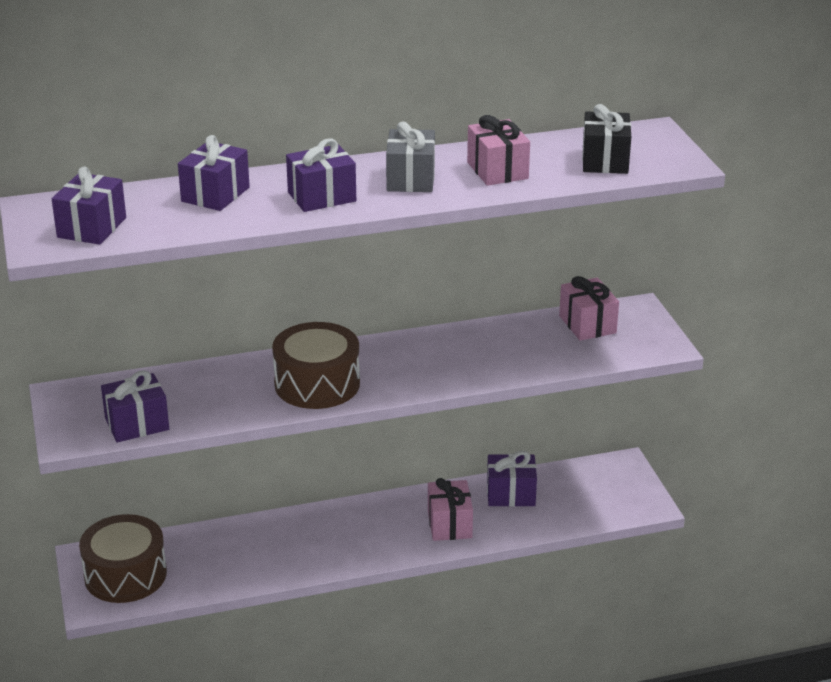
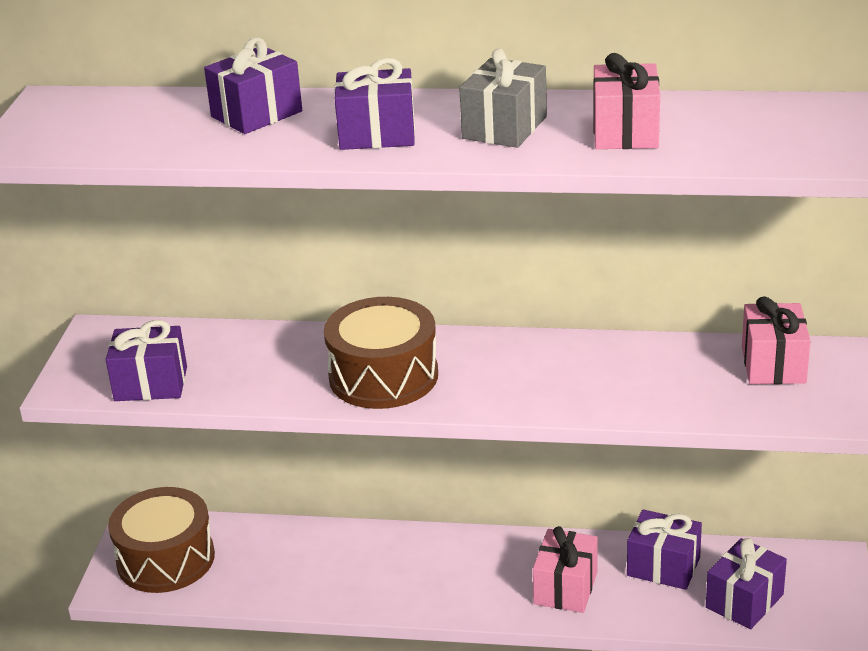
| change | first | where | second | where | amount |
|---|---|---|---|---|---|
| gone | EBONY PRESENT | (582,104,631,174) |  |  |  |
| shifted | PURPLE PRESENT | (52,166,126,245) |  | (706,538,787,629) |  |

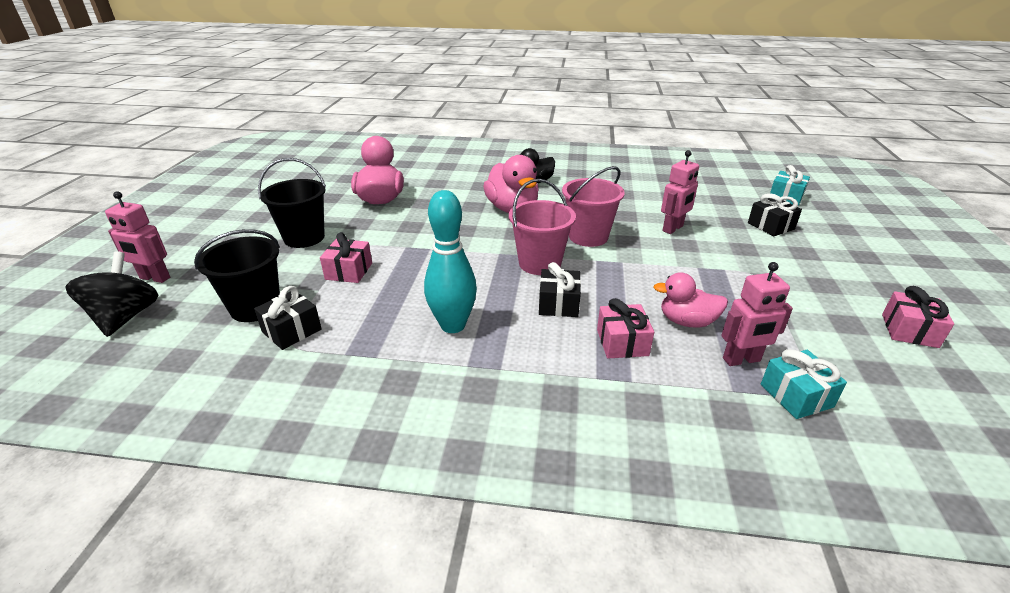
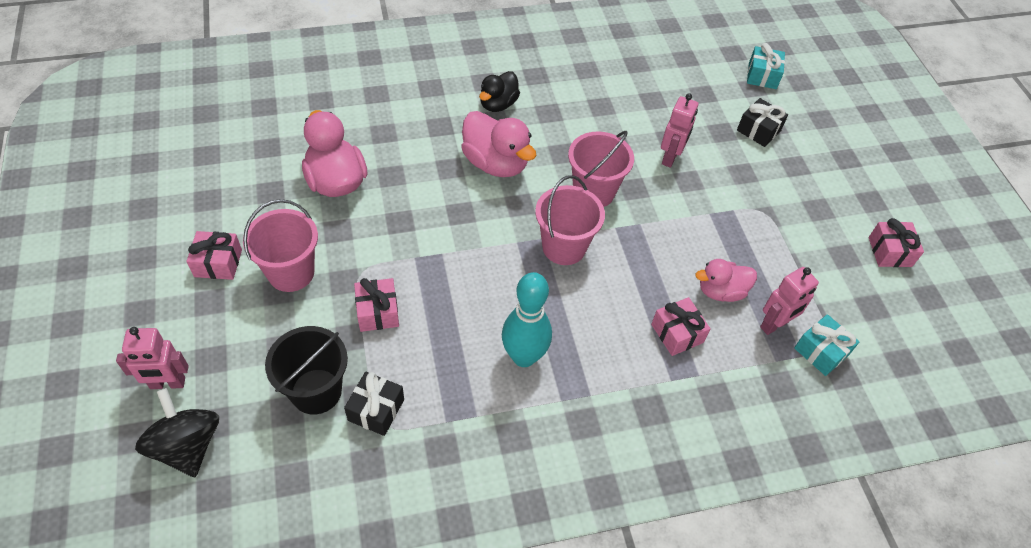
| change | first | where | second | where | amount |
|---|---|---|---|---|---|
| repainted | EBONY PAIL | (258,158,326,248) | ROSY PAIL | (243,199,318,292) |  |
| gone | EBONY PRESENT | (539,262,581,317) |  |  |  |
| new |  |  | ROSY PRESENT | (187,231,242,280) |  |

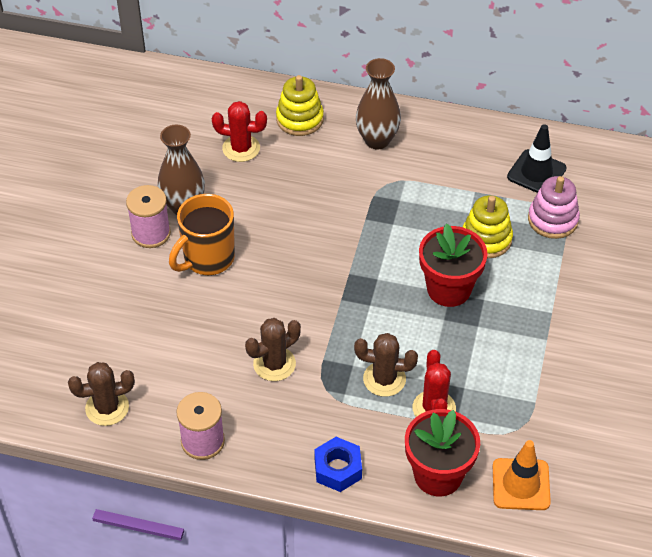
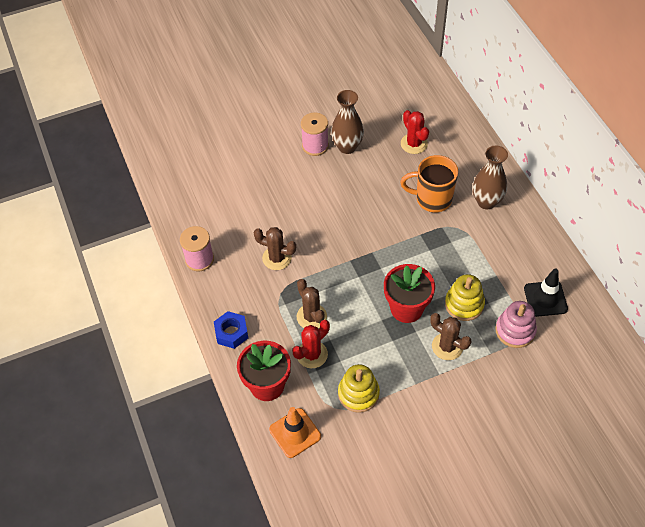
| change | first | where | second | where | amount |
|---|---|---|---|---|---|
| shifted | YELLOW STACKING TOY | (276,75,324,136) |  | (338,364,380,413) |  |
| shifted | BRIGHT ORANGE MUG | (169,194,235,275) |  | (400,155,458,213) |  |
| shifted | RUSSET CACTUS | (68,362,135,426) |  | (430,313,471,360) |  |

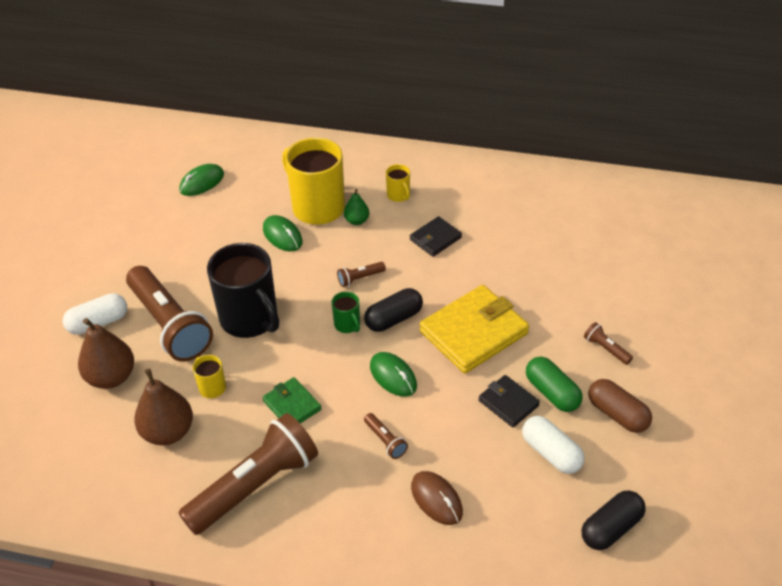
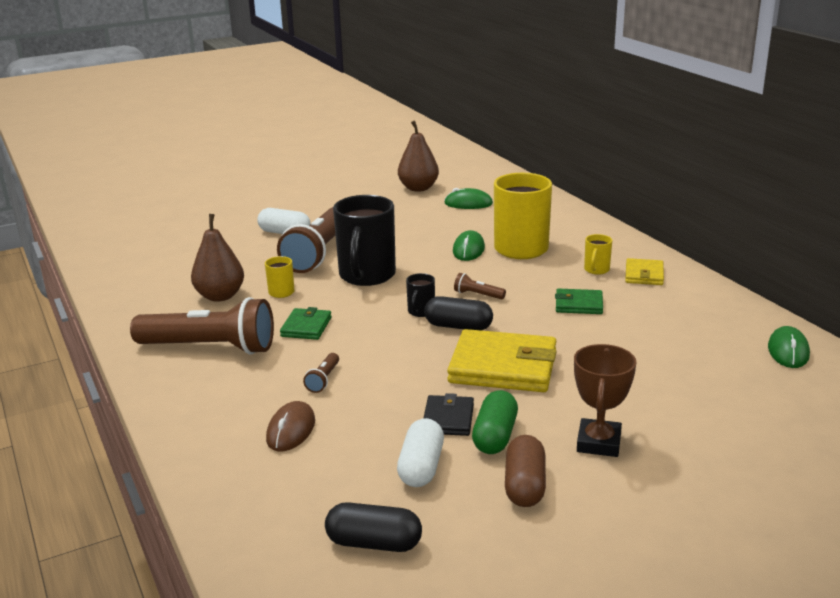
| change | first | where | second | where | amount |
|---|---|---|---|---|---|
| gone | GREEN TOY PEAR | (344,189,369,225) |  |  |  |
| repainted | EBONY CARD WALLET | (410,216,462,257) | GREEN CARD WALLET | (555,288,603,314) |  |
| repainted | GREEN MUG | (332,291,360,333) | EBONY MUG | (406,273,435,317) |  |
| shifted | RUSSET TOY PEAR | (78,318,134,389) |  | (398,121,439,192) |  |
| swapped | RUSSET POCKET TORCH | (584,322,633,365) | RUSSET TROPHY | (574,344,636,457) |  |
| shifted | GREEN MOUSE | (370,352,417,397) |  | (768,326,810,368) |  |
| new |  |  | YELLOW CARD WALLET | (625,258,664,285) |  |

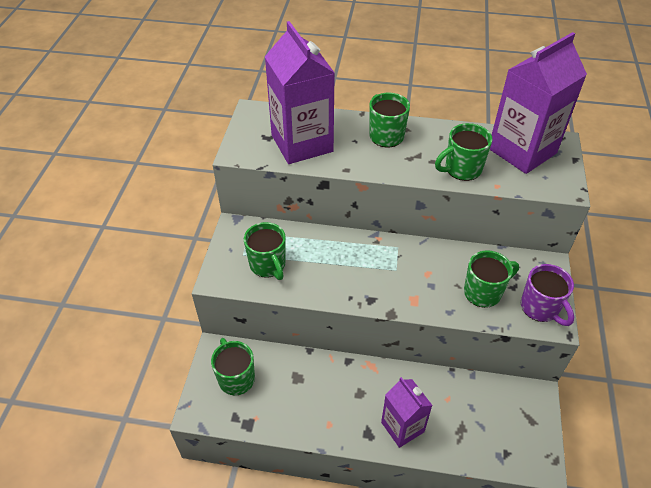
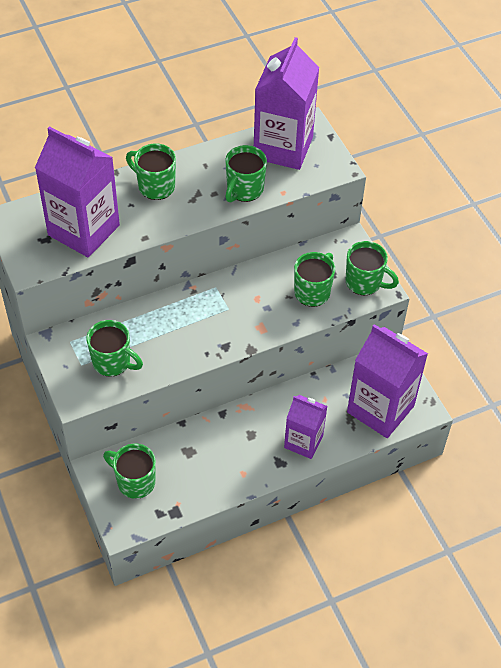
| change | first | where | second | where | amount |
|---|---|---|---|---|---|
| repainted | PURPLE MUG | (521,264,574,326) | GREEN MUG | (346,241,399,295) |  |
| new |  |  | PURPLE MILK CARTON | (347,324,428,438) |  |

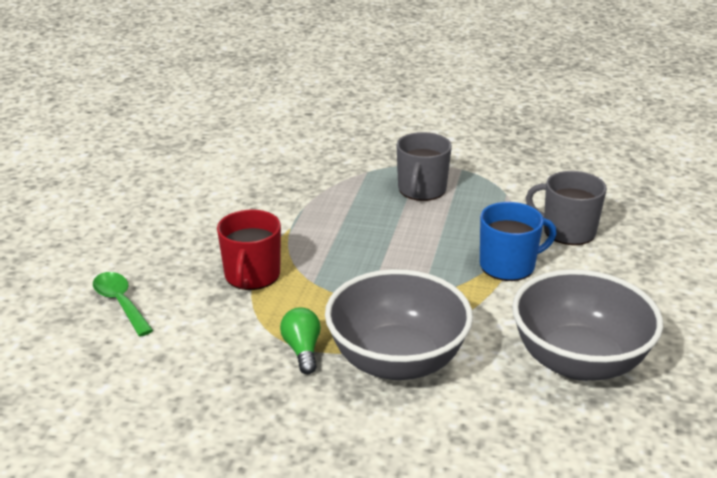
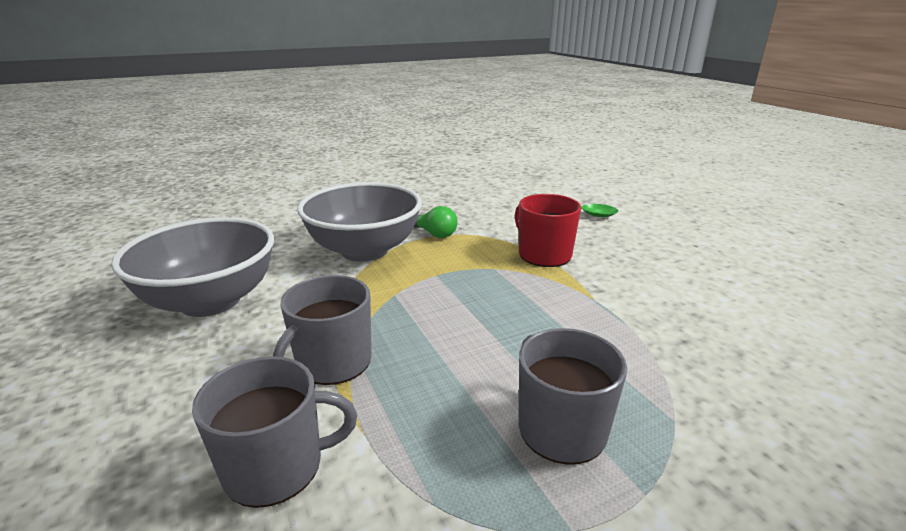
| change | first | where | second | where | amount |
|---|---|---|---|---|---|
| repainted | COBALT MUG | (480,202,557,281) | GRAY MUG | (273,275,372,385) |  |

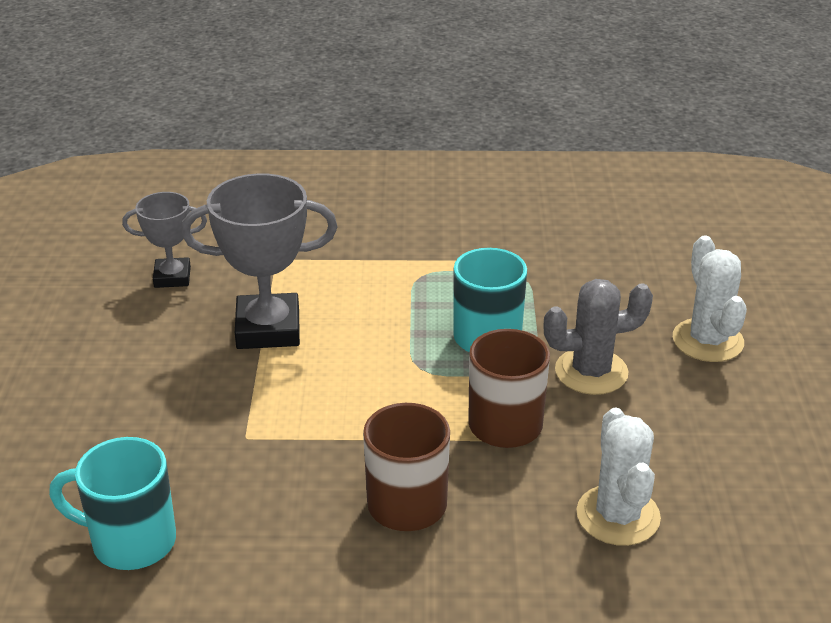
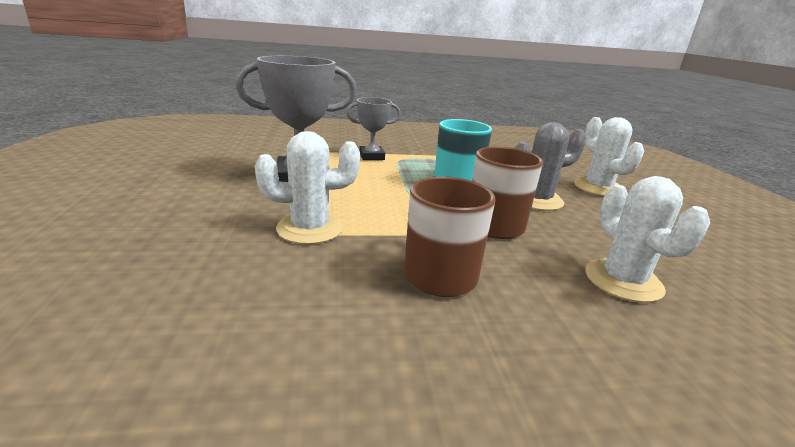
| change | first | where | second | where | amount |
|---|---|---|---|---|---|
| shifted | GRAY TROPHY | (122,192,207,288) |  | (346,97,401,160) |  |
| gone | AQUA MUG | (49,437,176,570) |  |  |  |
| new |  |  | WHITE CACTUS | (255,131,360,244) |  |

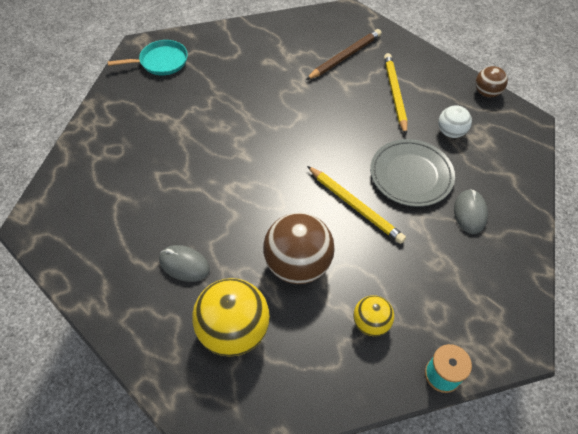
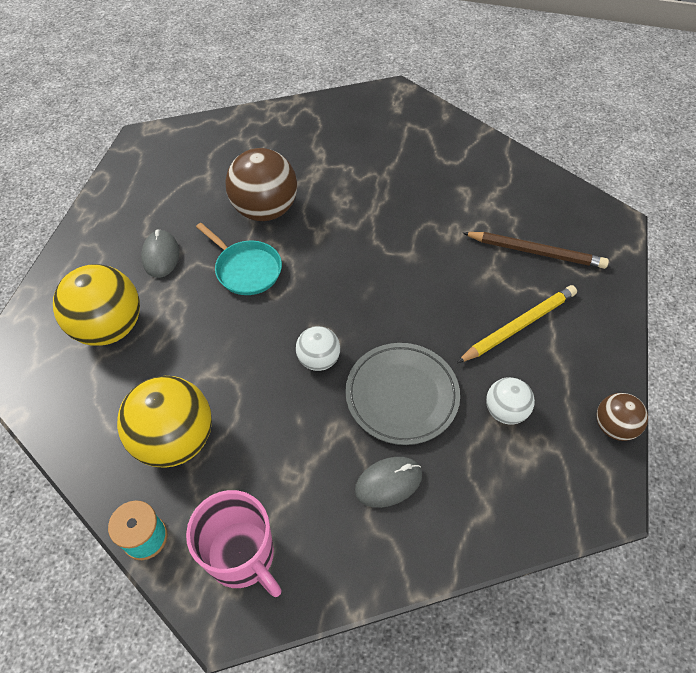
| change | first | where | second | where | amount |
|---|---|---|---|---|---|
| shifted | AQUA SKILLET | (108,40,188,75) |  | (196,223,282,295) |  |
| swapped | YELLOW PENCIL | (307,166,406,244) | WHITE SPHERE | (296,326,340,371) |  |
| shifted | RUSSET SPHERE | (263,213,335,284) |  | (225,148,297,221) |  |
| scaled | YELLOW SPHERE | (354,295,394,336) |  | (117,376,212,468) | x1.84 |
| new |  |  | ROSY MUG | (186,490,282,597) |  |

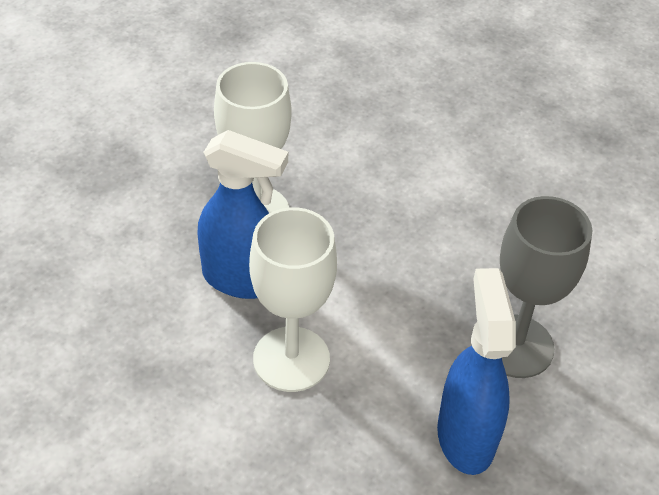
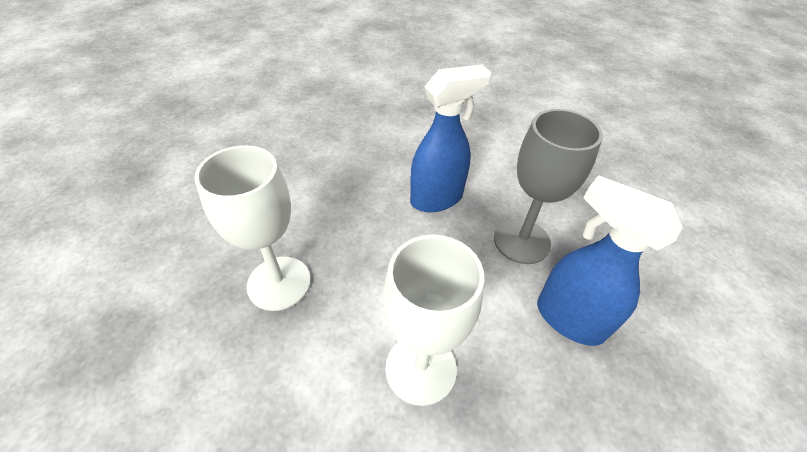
| change | first | where | second | where | amount |
|---|---|---|---|---|---|
| shifted | COBALT SPRAY CLEANER | (197,130,288,299) |  | (410,65,492,212) |  |

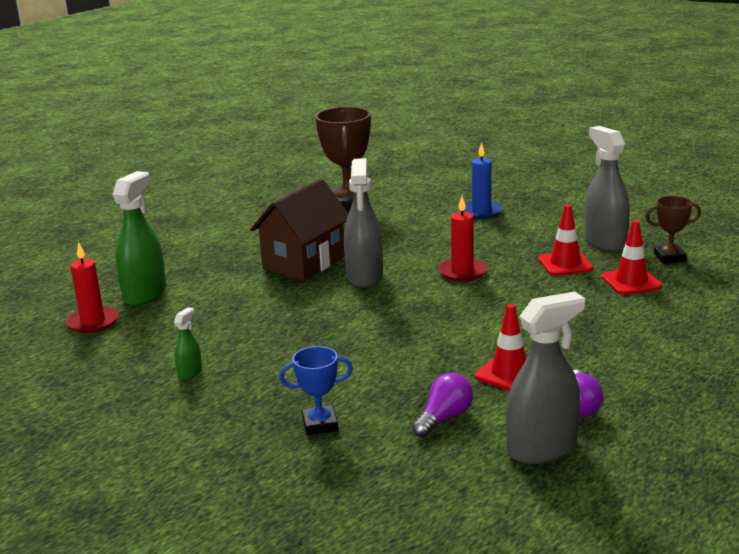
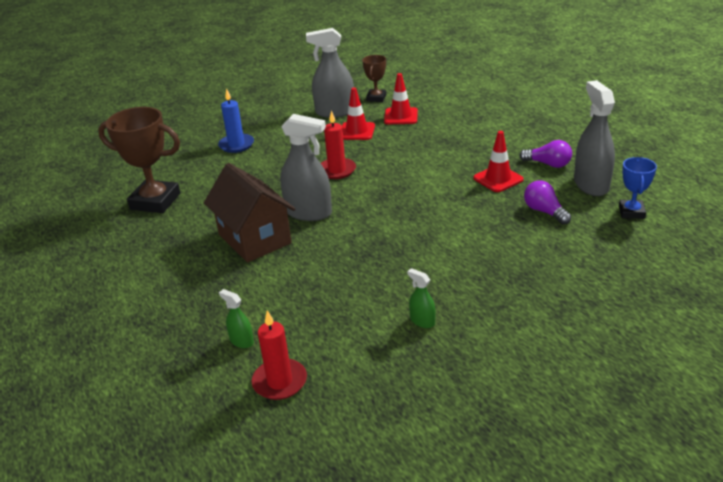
| change | first | where | second | where | amount |
|---|---|---|---|---|---|
| scaled | GREEN SPRAY CLEANER | (113,171,166,306) |  | (219,289,254,348) | x0.47 |
| shifted | COBALT TROPHY | (279,346,353,435) |  | (619,157,657,219) |  |

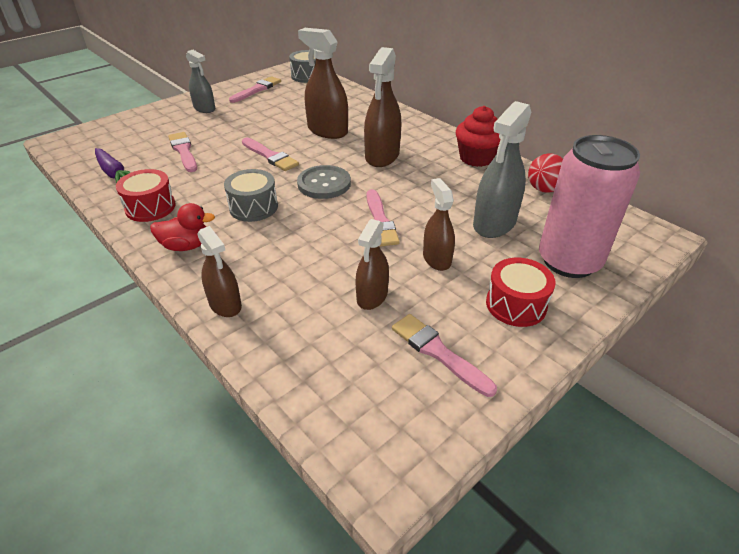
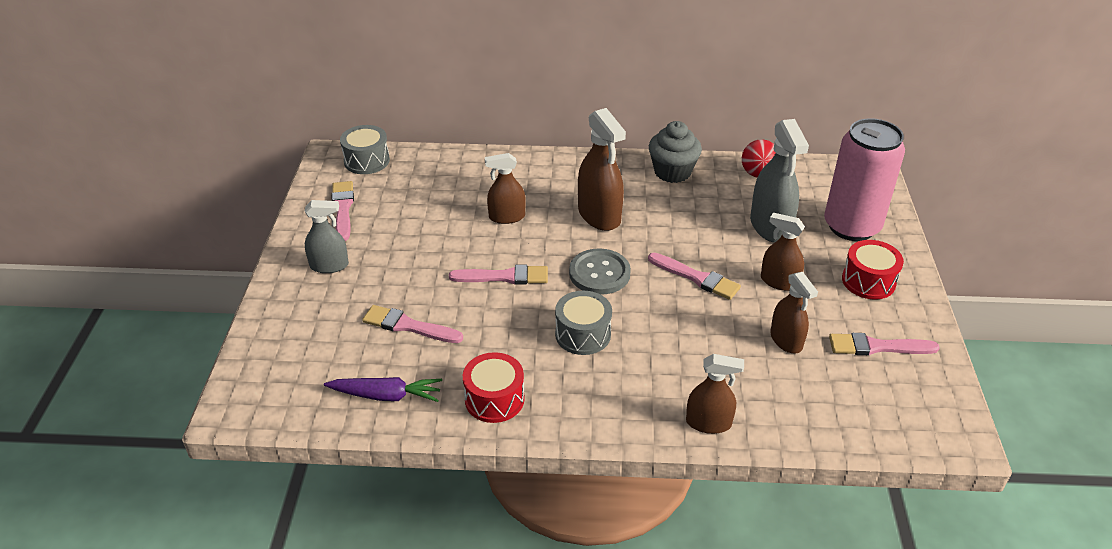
| change | first | where | second | where | amount |
|---|---|---|---|---|---|
| scaled | RUSSET SPRAY CLEANER | (298,28,348,139) |  | (485,153,526,224) | x0.63 |
| repainted | RED FAIRY CAKE | (456,106,501,167) | GRAY FAIRY CAKE | (649,121,702,183) |  |
| gone | RED DUCK | (150,203,215,251) |  |  |  |

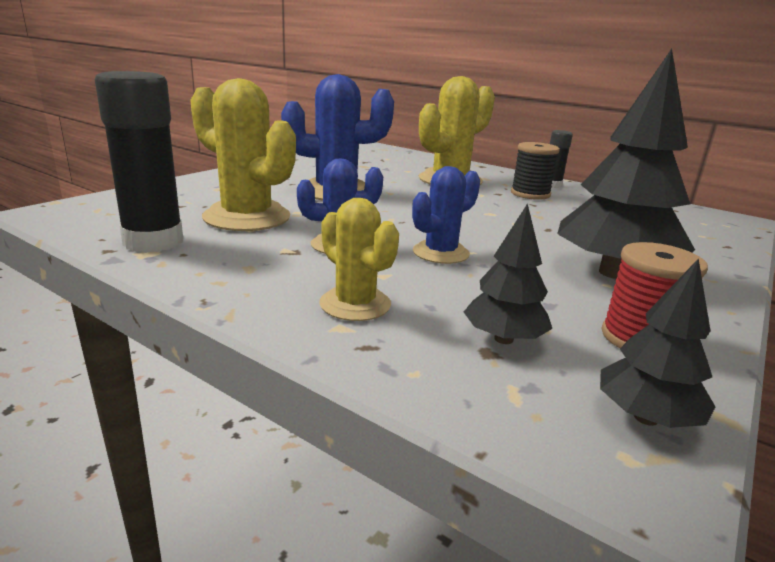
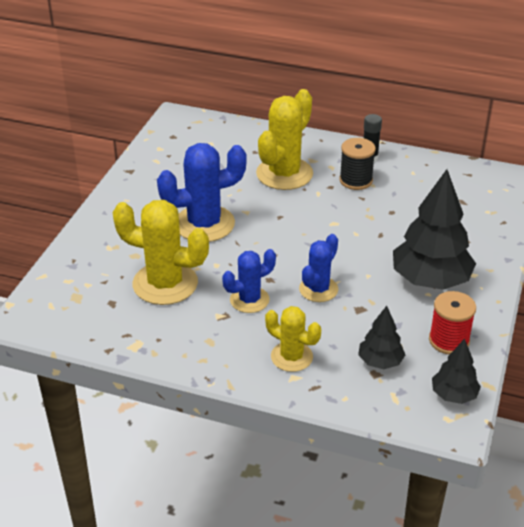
| change | first | where | second | where | amount |
|---|---|---|---|---|---|
| gone | EBONY GLUE STICK | (95,71,183,253) |  |  |  |

